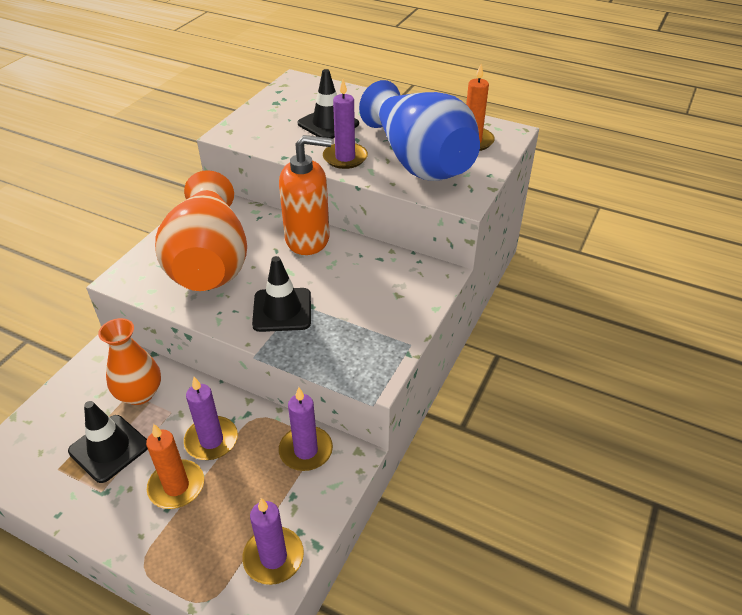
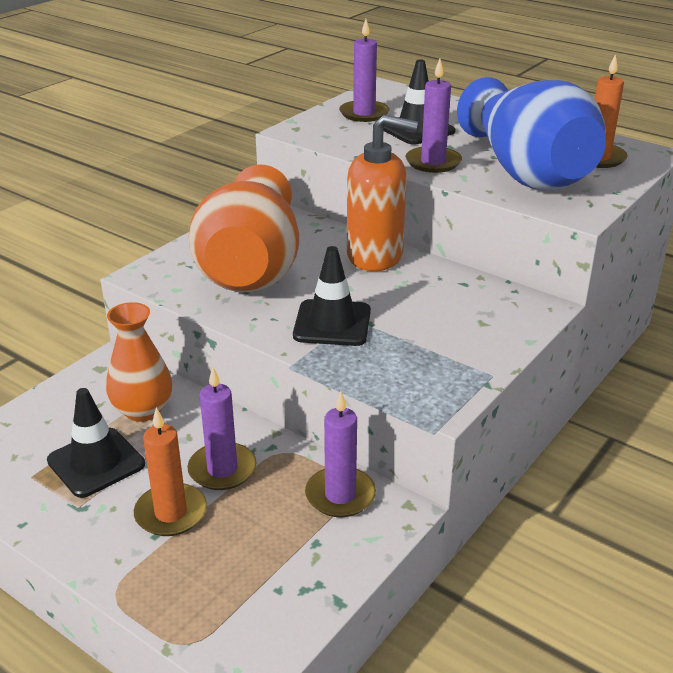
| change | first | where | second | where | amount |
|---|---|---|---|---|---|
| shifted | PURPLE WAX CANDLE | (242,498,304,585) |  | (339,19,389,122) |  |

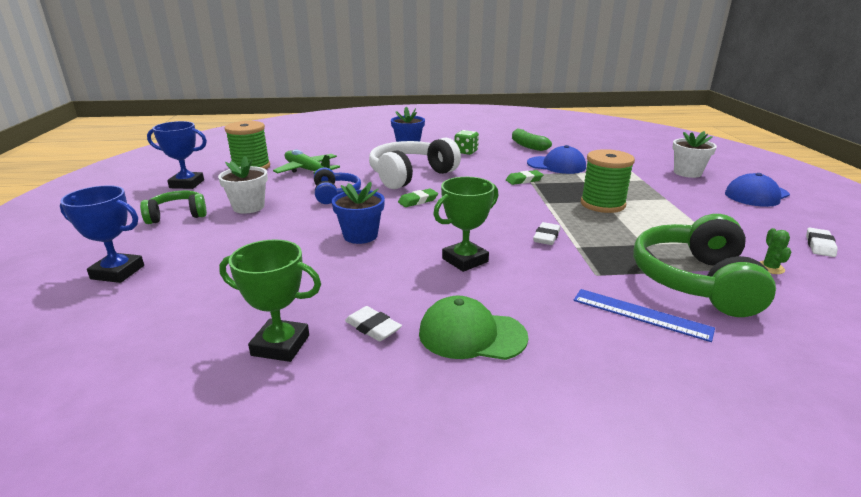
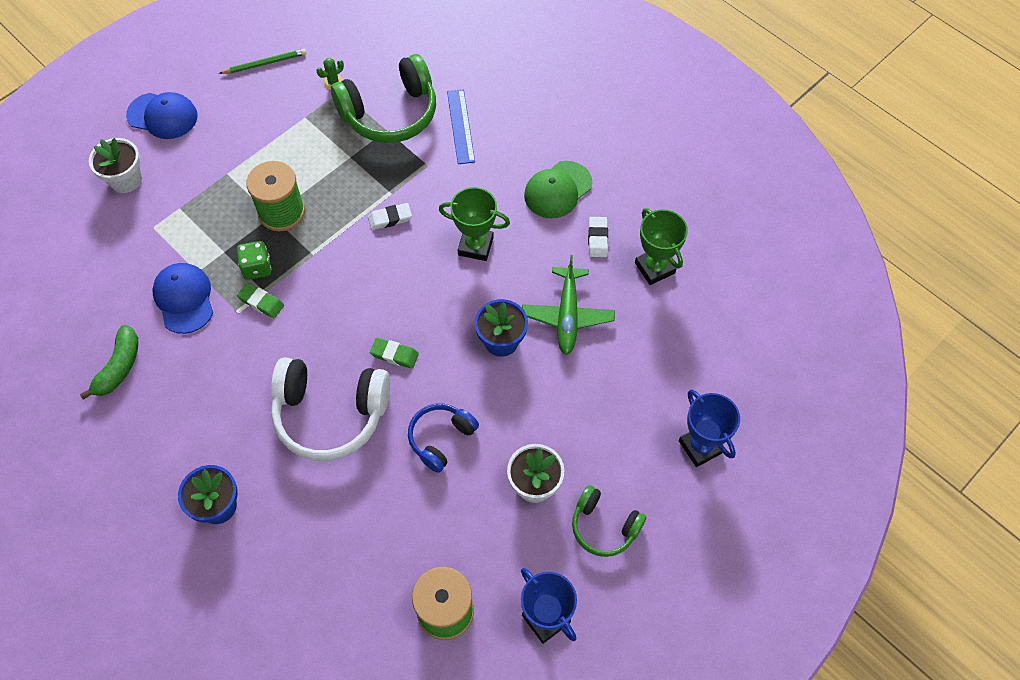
| change | first | where | second | where | amount |
|---|---|---|---|---|---|
| shifted | GREEN GAME DIE | (455,130,479,155) |  | (237,241,272,280) |  |
| shifted | GREEN AEROPLANE | (273,150,340,174) |  | (522,255,615,355) |  |
| swapped | WHITE PENCIL ERASER | (806,228,838,257) | GREEN PENCIL | (219,49,306,74) |  |
| rotated | GREEN BASEBALL CAP | (419,296,529,360) |  | (524,161,593,218) | 75 degrees clockwise |

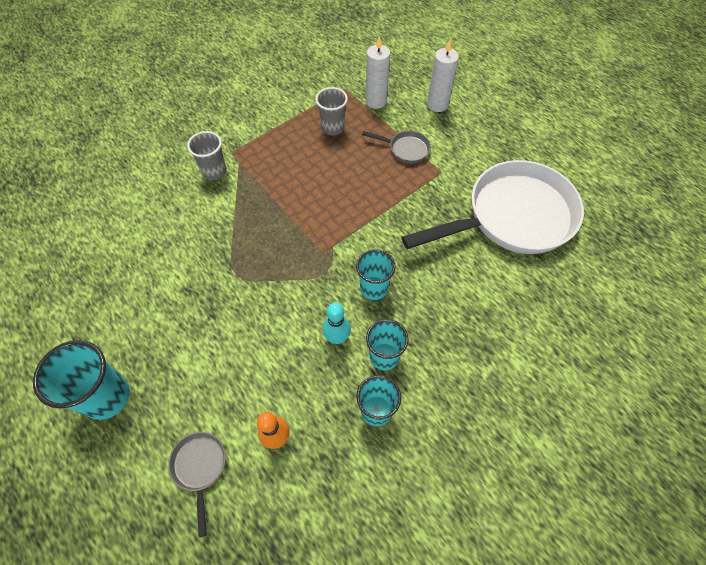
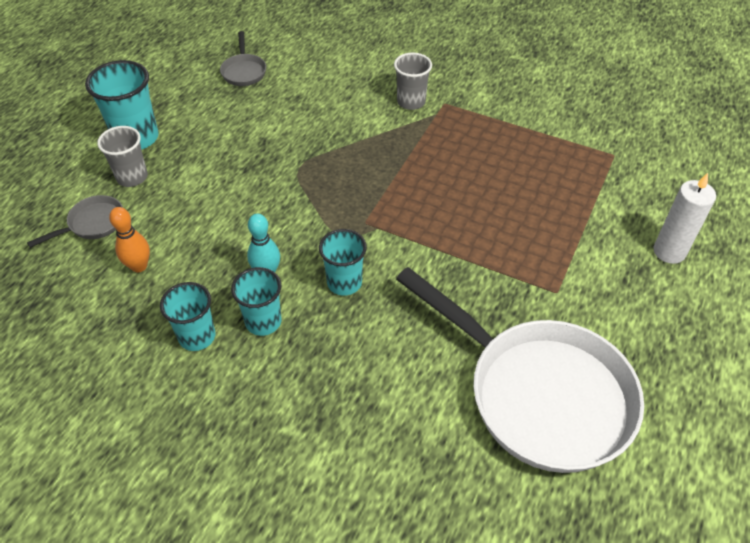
| change | first | where | second | where | amount |
|---|---|---|---|---|---|
| gone | WHITE WAX CANDLE | (366,36,390,109) |  |  |  |
| shifted | GRAY CUP | (316,87,348,135) |  | (97,126,148,187) |  |
| shifted | GRAY SKILLET | (362,131,431,164) |  | (220,31,266,86) |  |

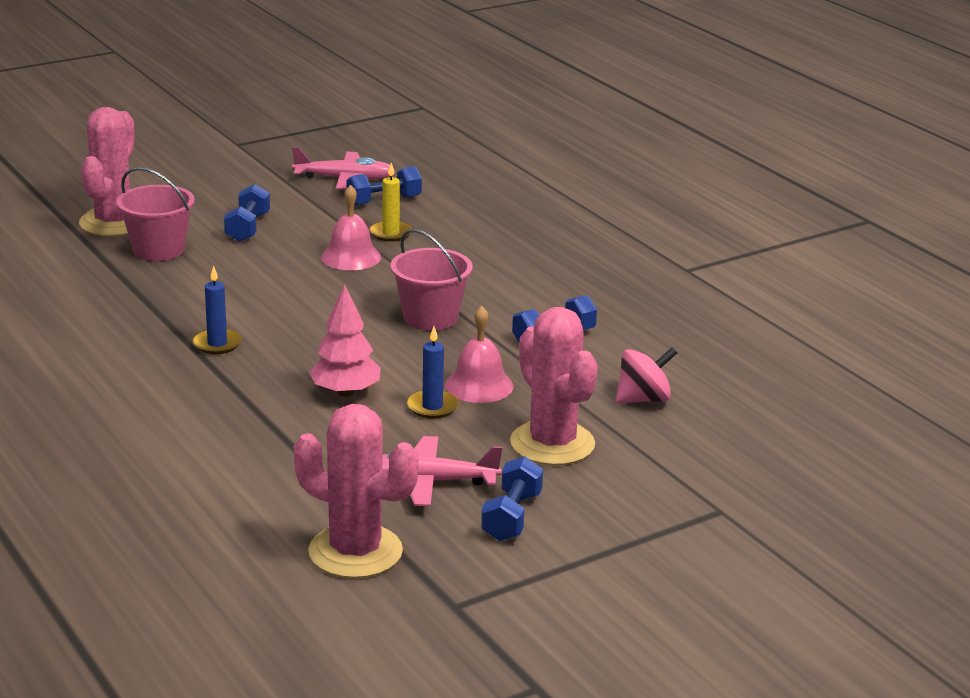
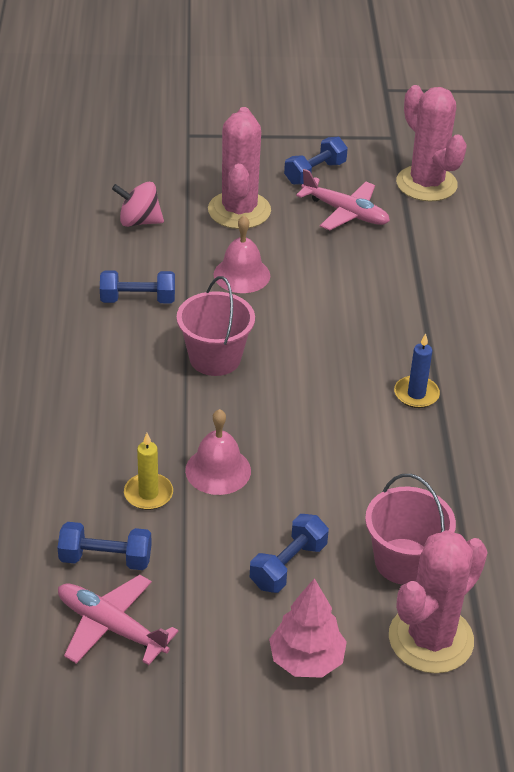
| change | first | where | second | where | amount |
|---|---|---|---|---|---|
| shifted | ROSY TREE | (309,284,381,397) |  | (269,578,347,678) |  |
| gone | COBALT WAX CANDLE | (407,326,459,419) |  |  |  |

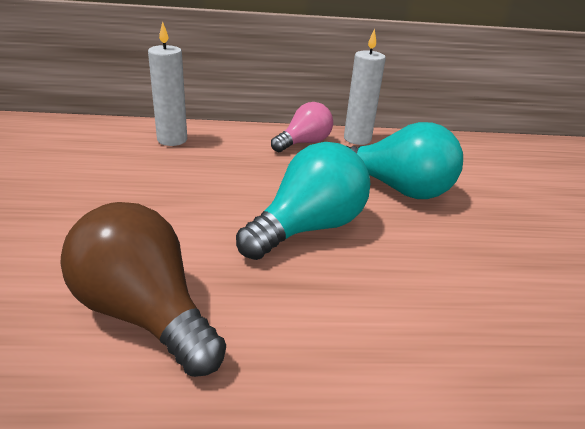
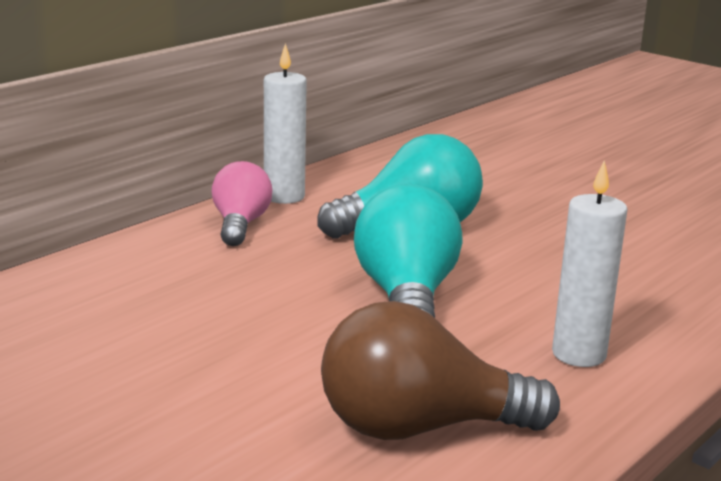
| change | first | where | second | where | amount |
|---|---|---|---|---|---|
| shifted | WHITE WAX CANDLE | (148,21,187,146) |  | (552,160,628,367) |  |

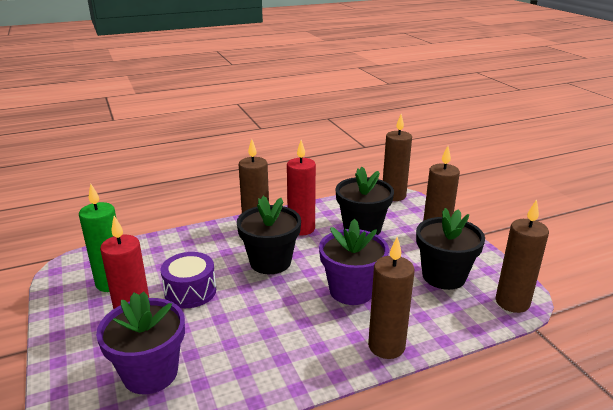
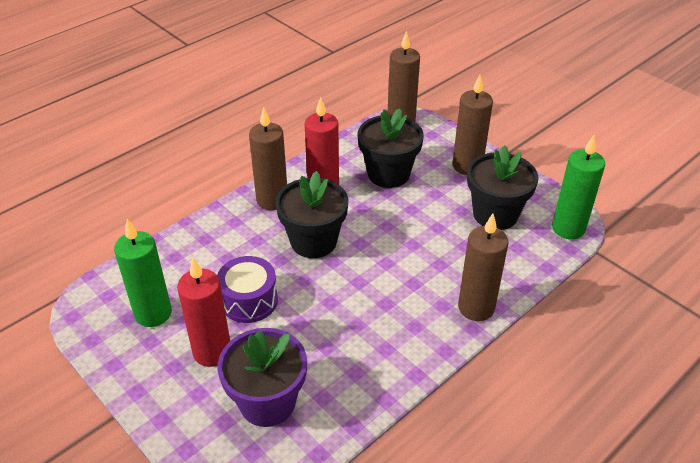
| change | first | where | second | where | amount |
|---|---|---|---|---|---|
| repainted | RUSSET WAX CANDLE | (496,199,549,313) | GREEN WAX CANDLE | (552,135,605,239) |  |
| gone | PURPLE POTTED PLANT | (319,219,389,305) |  |  |  |

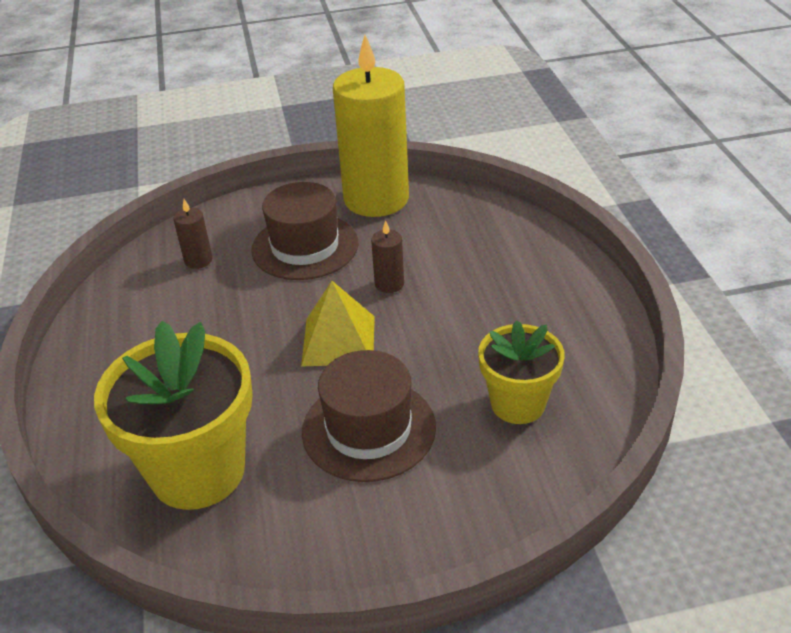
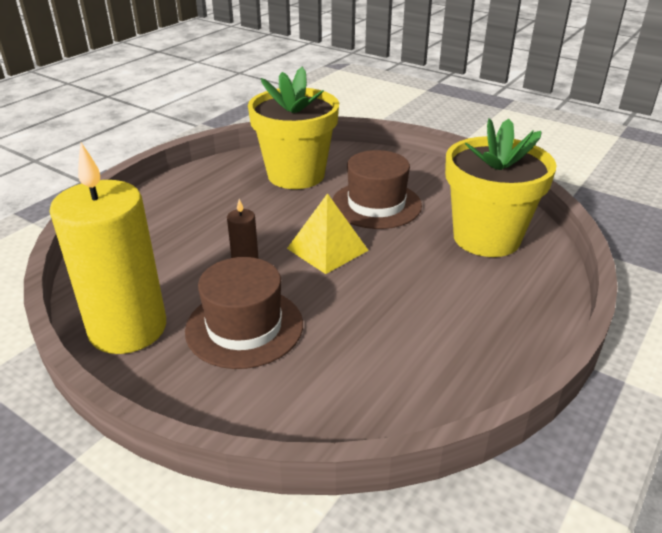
| change | first | where | second | where | amount |
|---|---|---|---|---|---|
| gone | RUSSET WAX CANDLE | (173,199,212,269) |  |  |  |
| scaled | YELLOW POTTED PLANT | (478,320,565,424) |  | (248,67,339,189) | x1.65 |

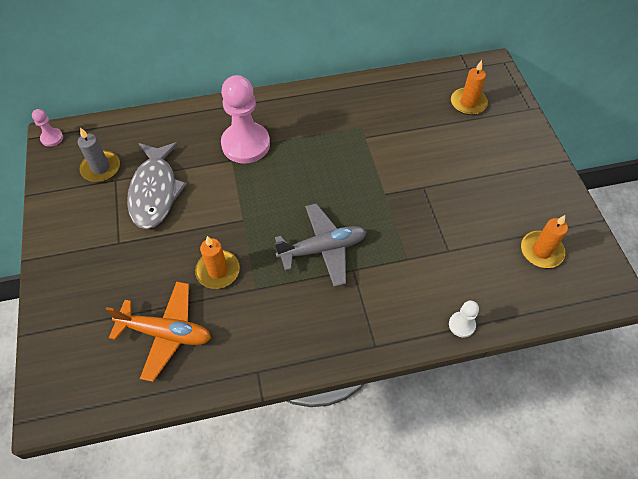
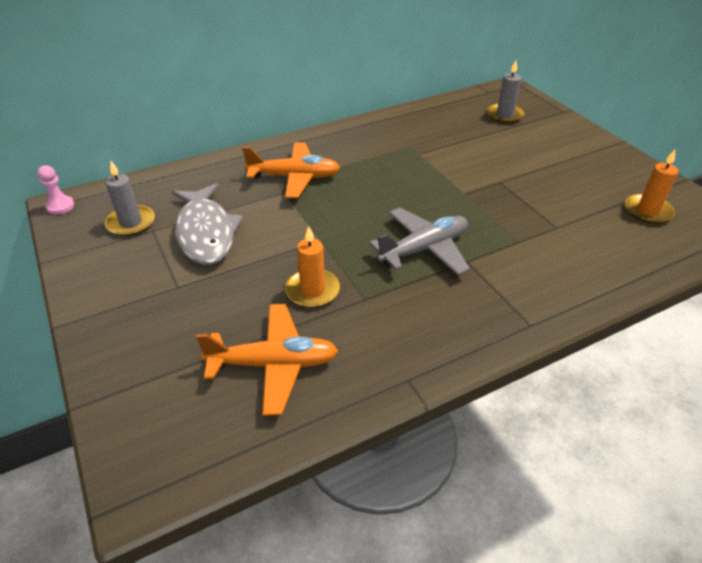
| change | first | where | second | where | amount |
|---|---|---|---|---|---|
| repainted | BRIGHT ORANGE WAX CANDLE | (451,60,488,115) | GRAY WAX CANDLE | (487,60,525,124) |  |
| swapped | ROSY GAME PAWN | (221,75,270,163) | BRIGHT ORANGE AEROPLANE | (242,142,340,198) |  |
| gone | WHITE GAME PAWN | (449,301,479,337) |  |  |  |

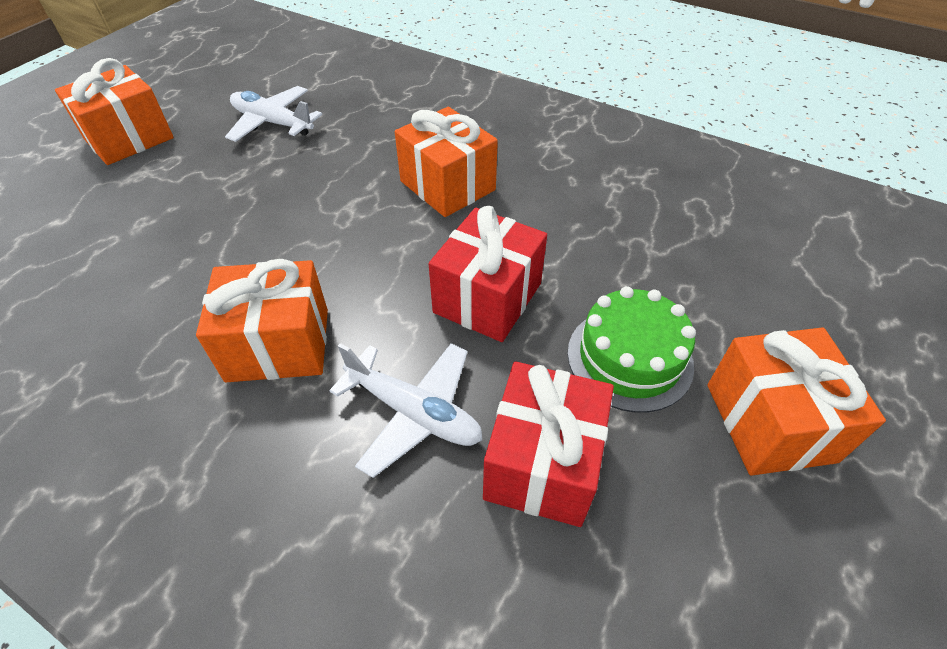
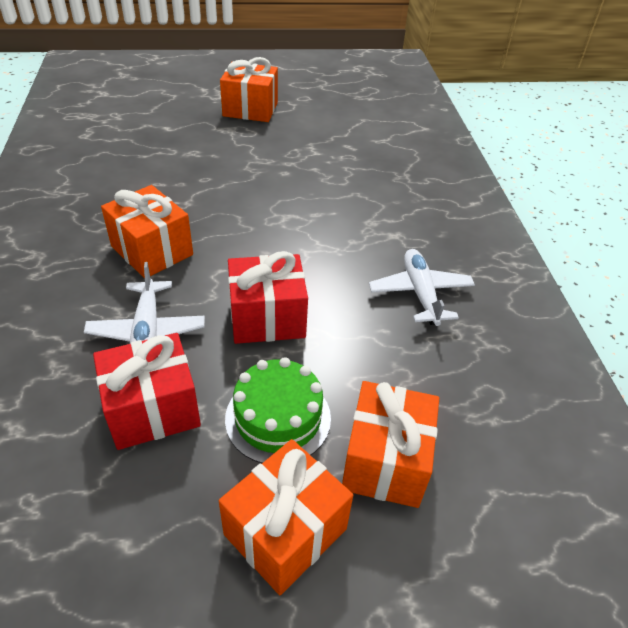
| change | first | where | second | where | amount |
|---|---|---|---|---|---|
| shifted | WHITE AEROPLANE | (225,86,322,142) |  | (369,249,475,326) |  |
| shifted | BRIGHT ORANGE PRESENT | (395,107,498,217) |  | (342,381,439,508) |  |

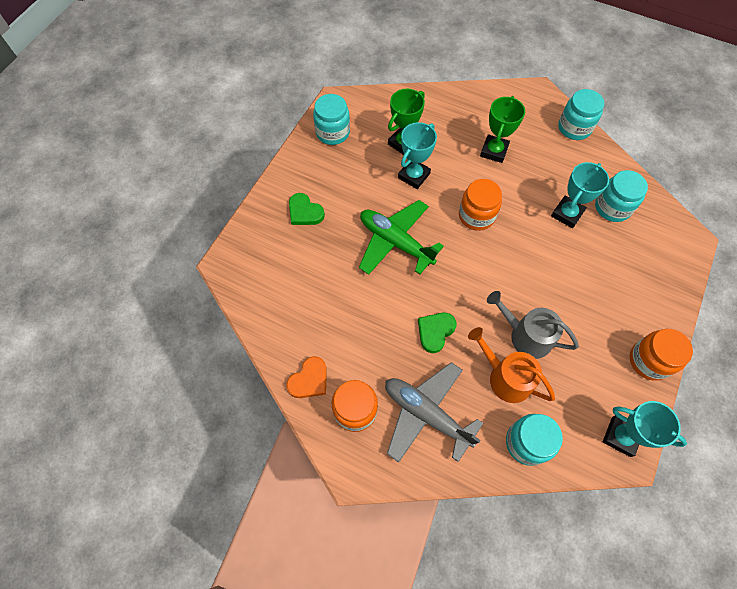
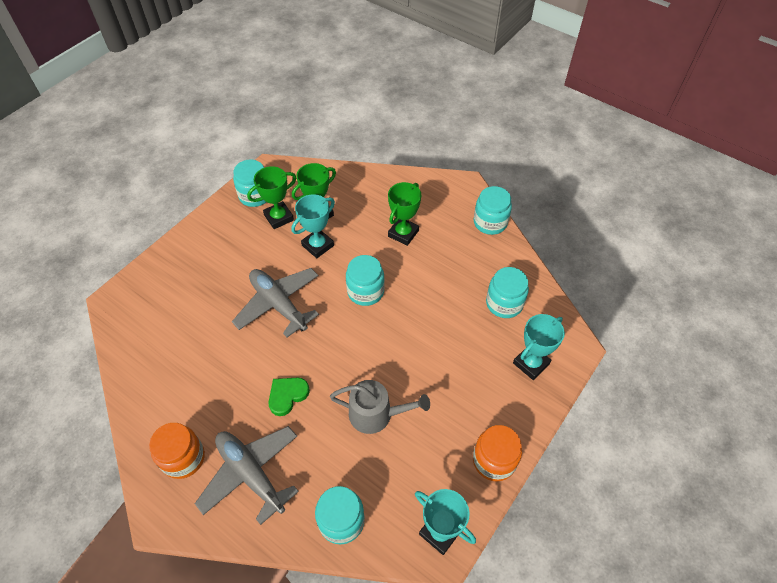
| change | first | where | second | where | amount |
|---|---|---|---|---|---|
| shifted | AQUA TROPHY | (551,162,609,228) |  | (513,314,565,380) |  |
| repainted | BRIGHT ORANGE JAM JAR | (459,179,502,231) | AQUA JAM JAR | (346,255,384,306) |  |
| gone | GREEN HEART | (289,193,325,225) |  |  |  |
| repainted | GREEN AEROPLANE | (359,200,444,275) | GRAY AEROPLANE | (232,268,319,337) |  |
| rotated | GRAY WATERING POT | (487,291,579,359) |  | (330,380,430,434) | 150 degrees clockwise |
| gone | BRIGHT ORANGE WATERING POT | (468,327,555,403) |  |  |  |
| gone | BRIGHT ORANGE HEART | (286,356,327,398) |  |  |  |
| new |  |  | GREEN TROPHY | (247,166,296,229) |  |

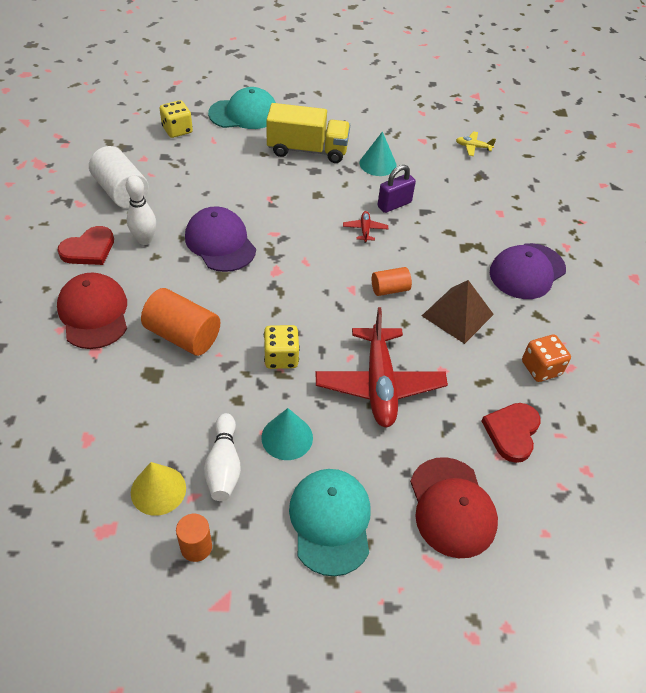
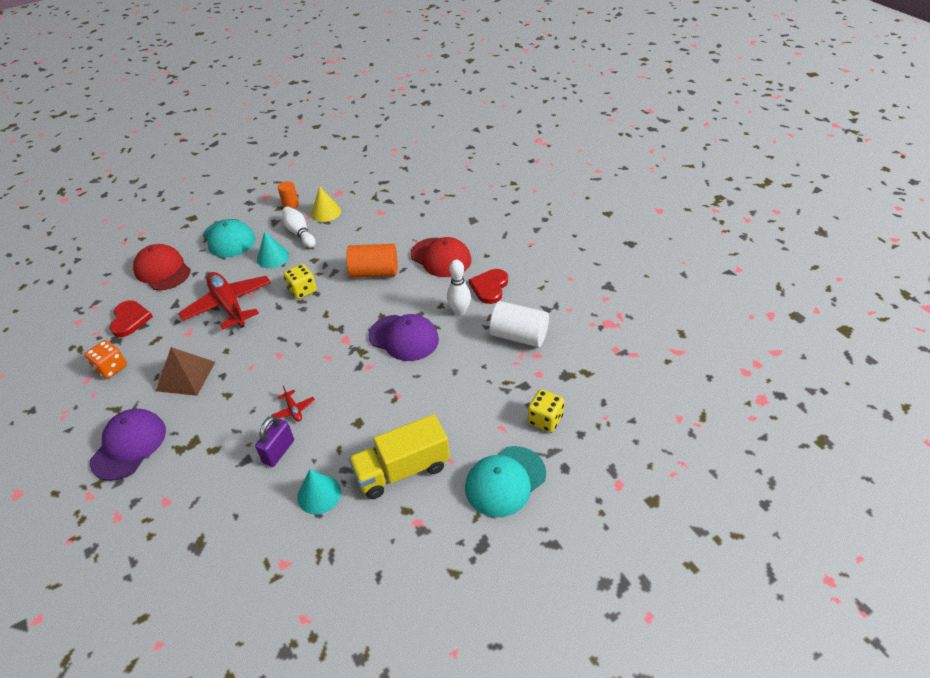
| change | first | where | second | where | amount |
|---|---|---|---|---|---|
| gone | YELLOW AEROPLANE | (456,131,496,156) |  |  |  |
| gone | BRIGHT ORANGE CYLINDER | (372,267,412,296) |  |  |  |

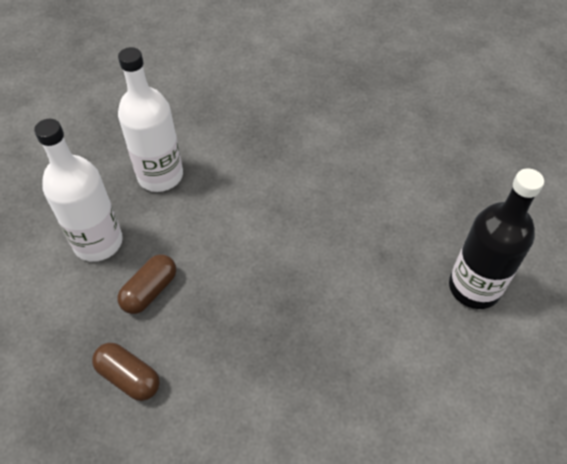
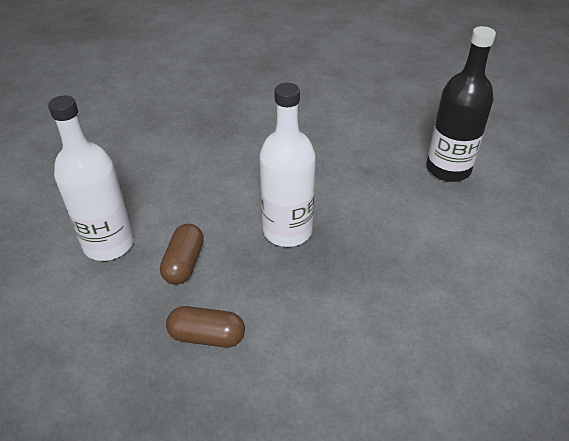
| change | first | where | second | where | amount |
|---|---|---|---|---|---|
| shifted | WHITE FLASK | (118,47,183,192) |  | (259,83,316,247) |  |

